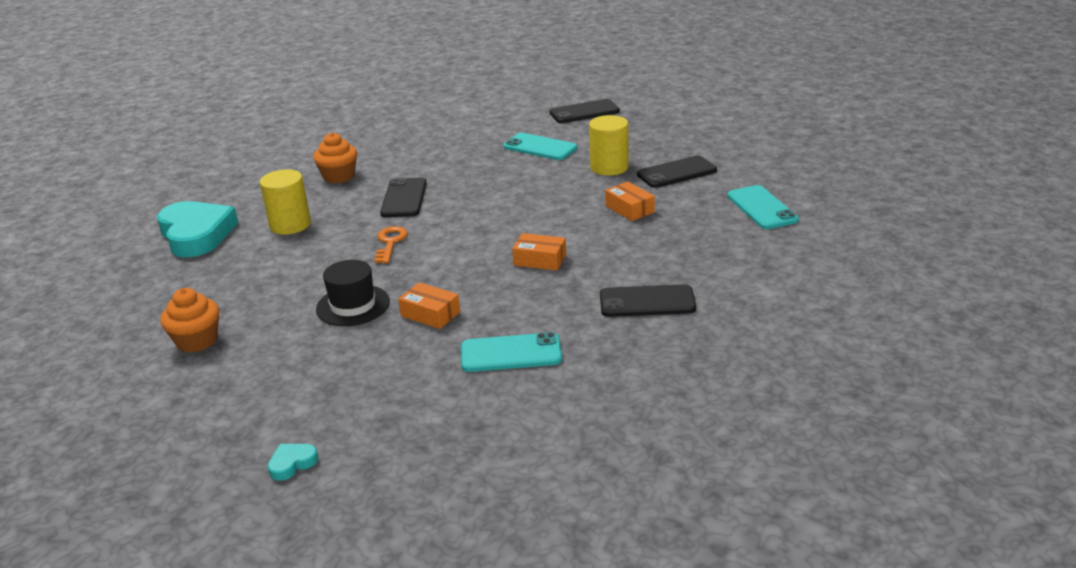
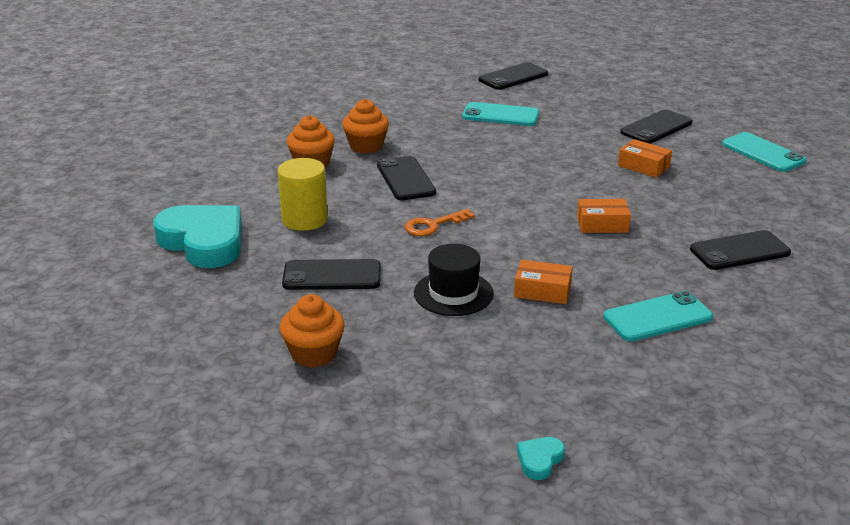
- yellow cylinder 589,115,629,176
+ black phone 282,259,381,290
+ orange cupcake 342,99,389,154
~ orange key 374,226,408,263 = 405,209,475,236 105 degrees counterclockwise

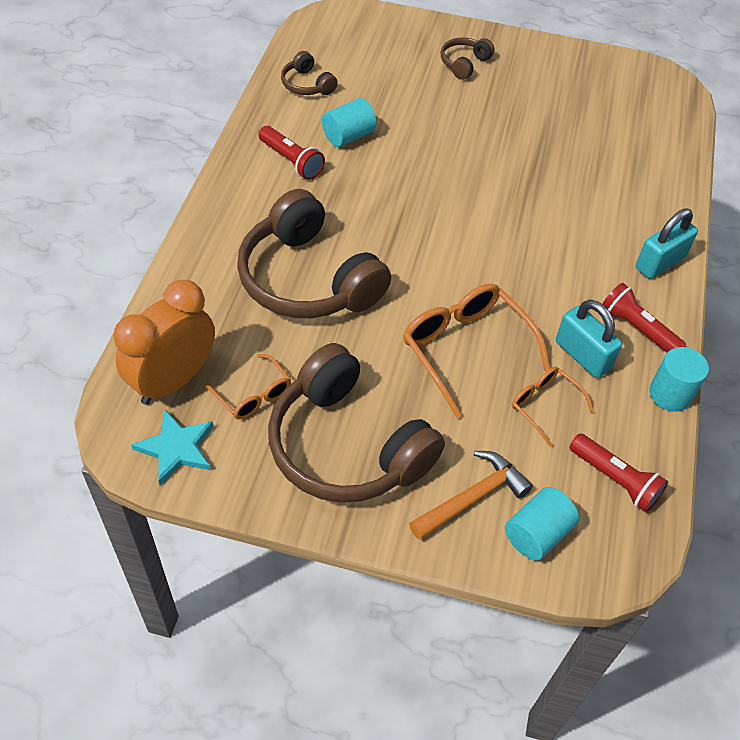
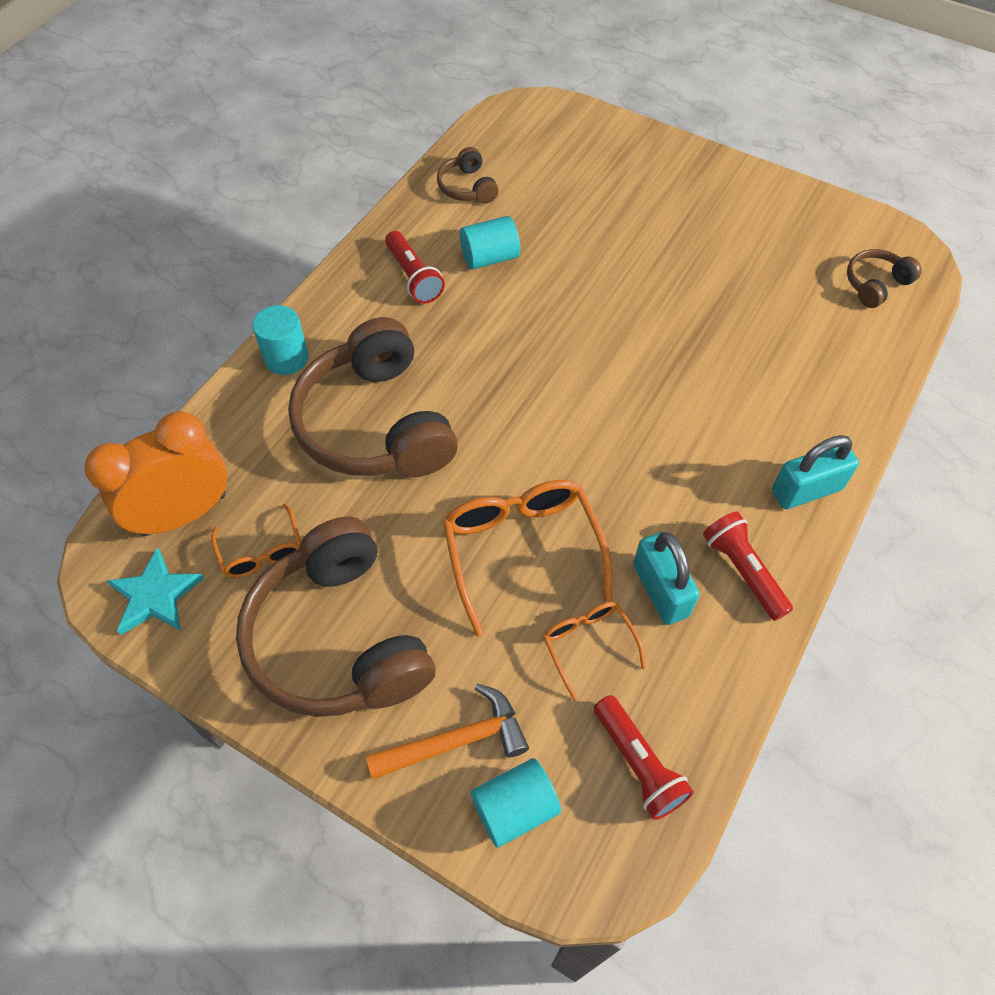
~ brown headphones 441,37,495,80 to 847,249,922,308
~ turquoise cylinder 649,347,709,412 to 252,305,309,375

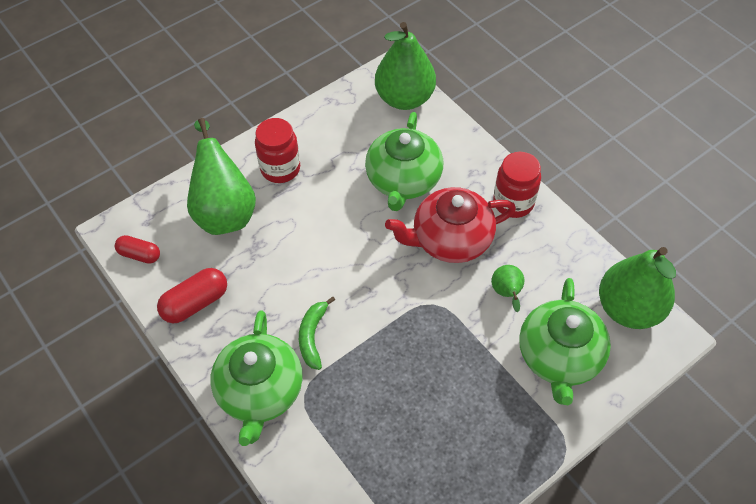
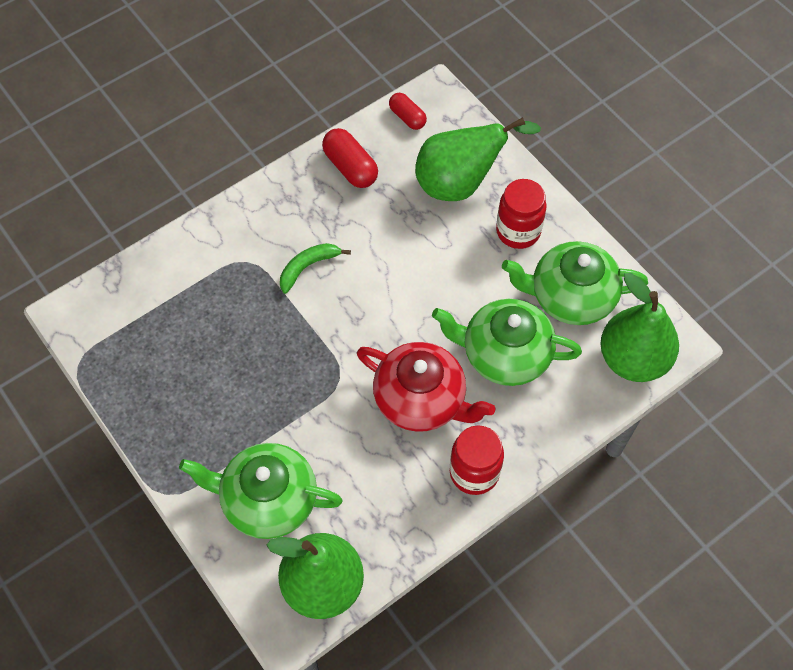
- green pear 491,265,525,312
~ green teapot 211,310,303,446 to 502,241,648,325
~ red capsule 115,235,160,264 = 389,93,427,130 60 degrees counterclockwise
~ green banana 299,297,335,370 = 280,243,351,294 45 degrees counterclockwise
~ red teapot 385,187,516,263 = 357,342,495,432 135 degrees clockwise

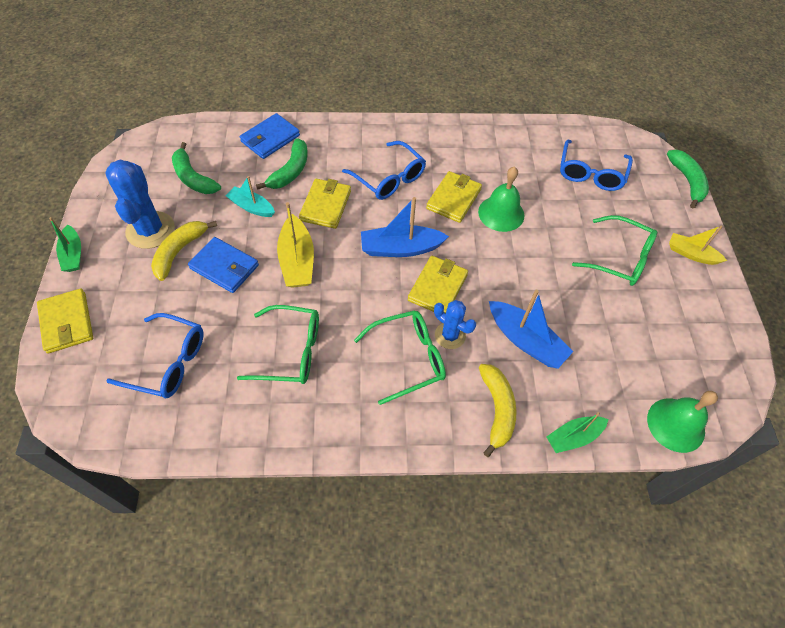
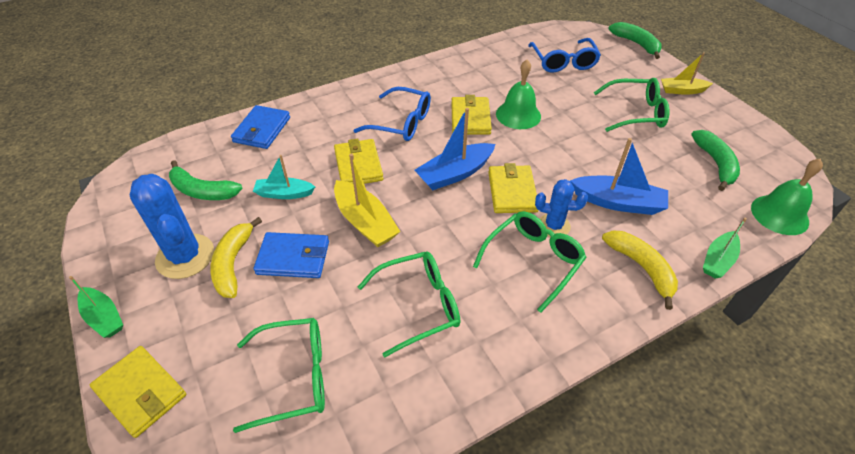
~ green banana 256,138,308,190 to 691,130,740,191
~ blue glasses 106,313,204,398 to green glasses 233,318,325,433

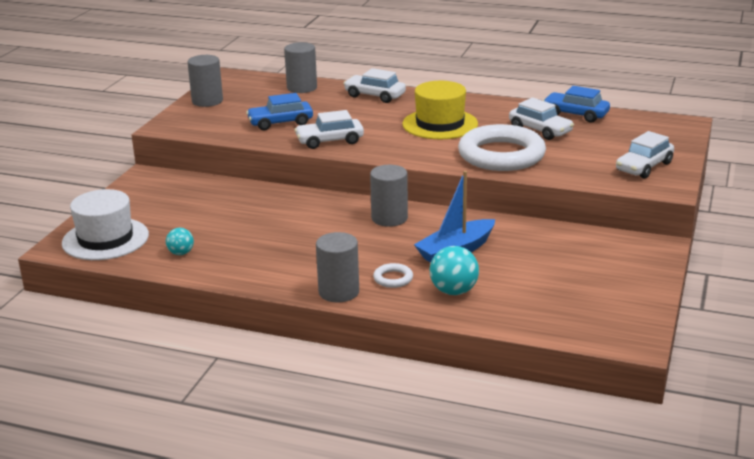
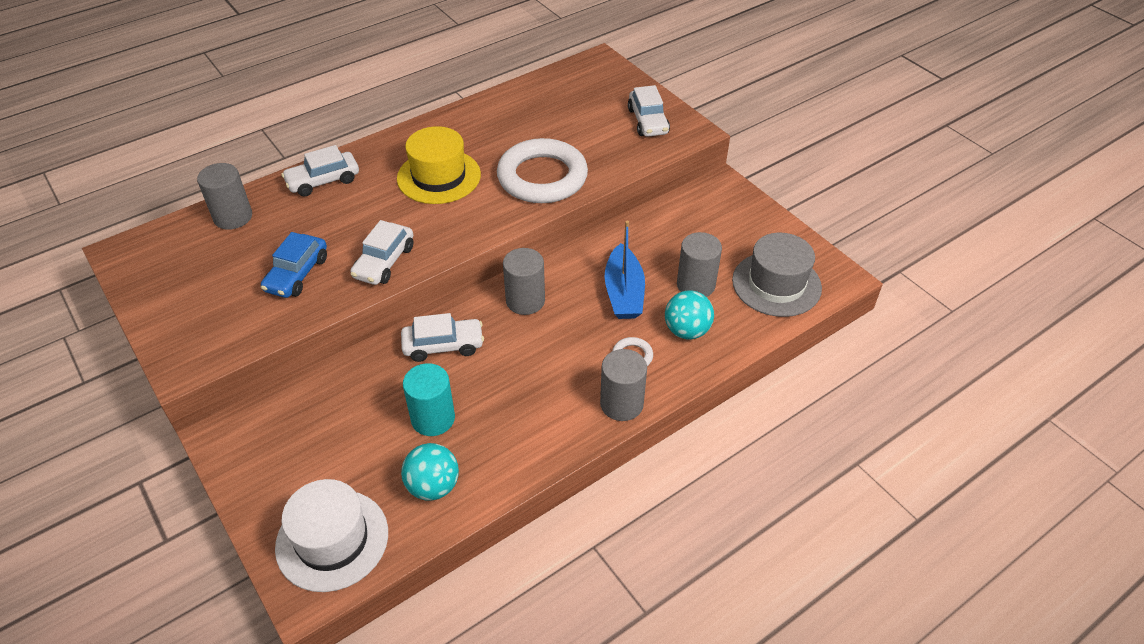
- blue car 543,86,610,123
+ turquoise cylinder 403,363,455,436
+ grey hat 732,233,822,317
~ grey cylinder 187,55,223,107 to 677,232,722,297
~ white car 509,98,574,140 to 401,313,484,362
~ turquoise ball 166,228,194,255 = 401,443,459,501 x1.65

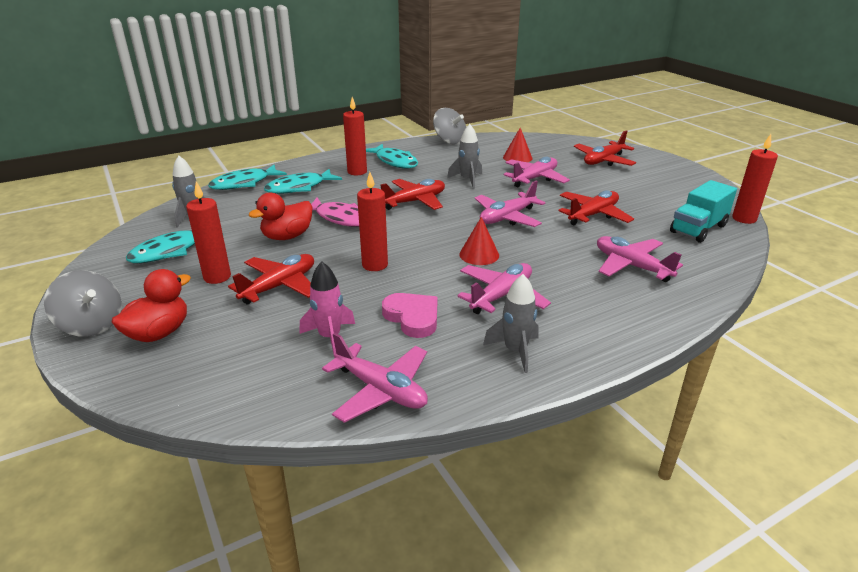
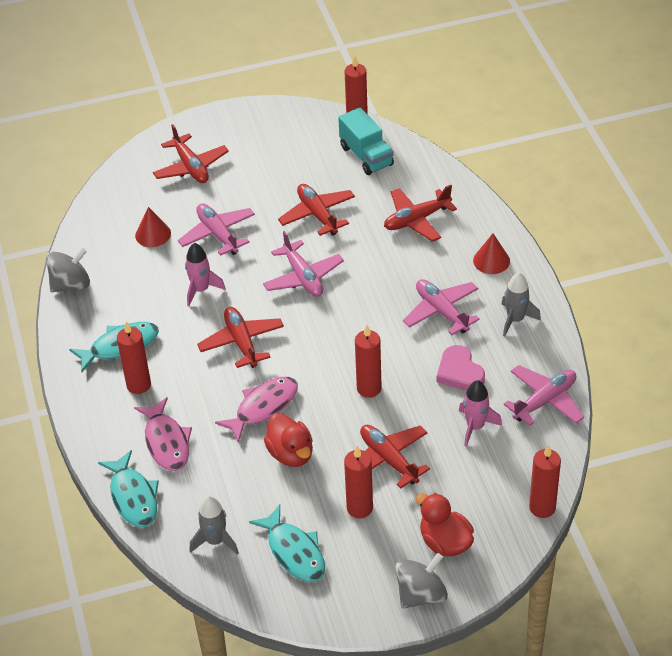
+ red candle 529,445,561,518
~ red cone 459,217,499,265 to 473,234,510,274
~ turquoise fish 264,169,342,194 to pink fish 134,397,192,471
~ grey rocket 447,124,482,189 to pink rocket 185,243,226,306
~ pink plane 597,236,683,282 to red plane 384,185,457,242
~ pink heart 382,293,437,338 = 437,345,485,391 90 degrees counterclockwise

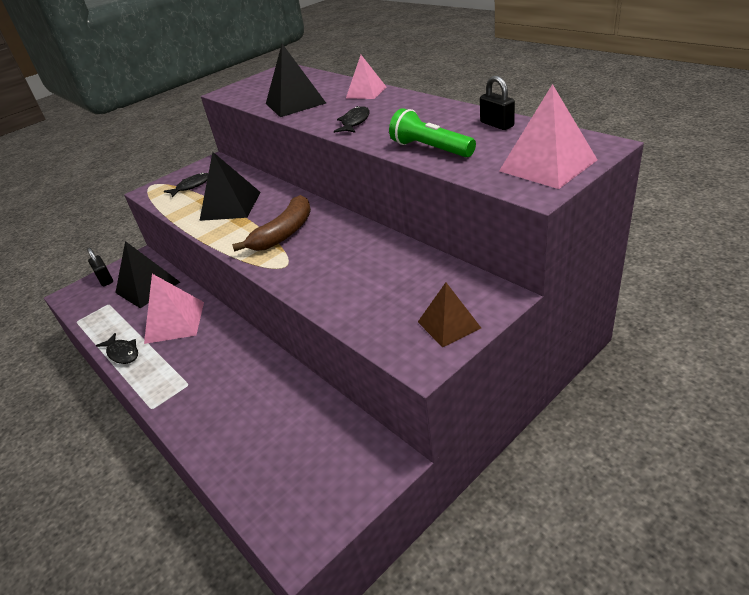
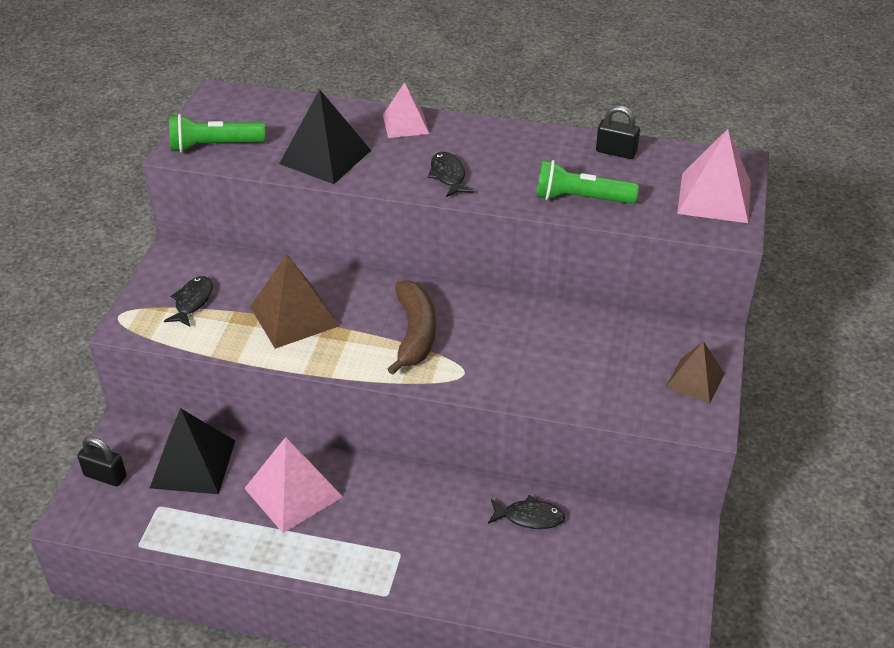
+ green flashlight 169,114,265,153
~ black fish 96,333,138,364 to 488,495,566,529
~ black pyramid 199,152,260,221 to brown pyramid 250,254,339,349

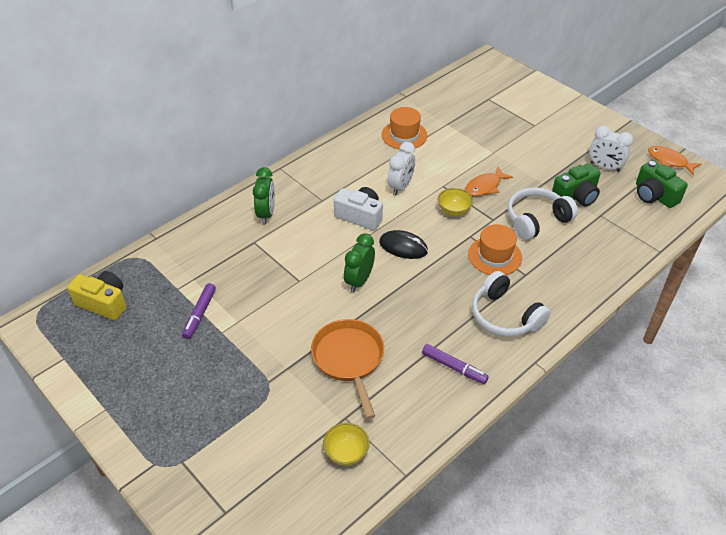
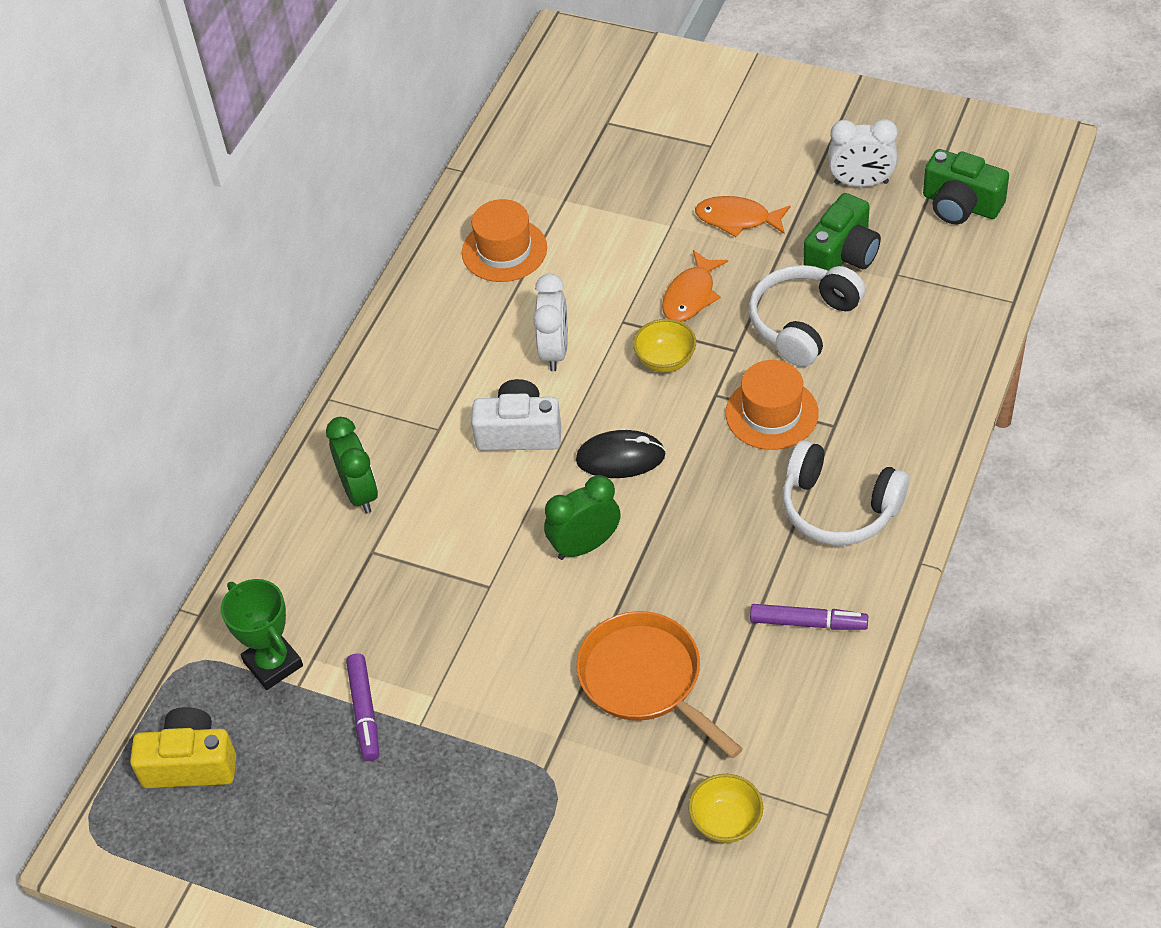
+ green trophy 221,579,303,690
~ orange fish 648,146,702,176 to 695,196,790,237
~ green clock 344,233,375,292 = 544,475,621,560 60 degrees clockwise

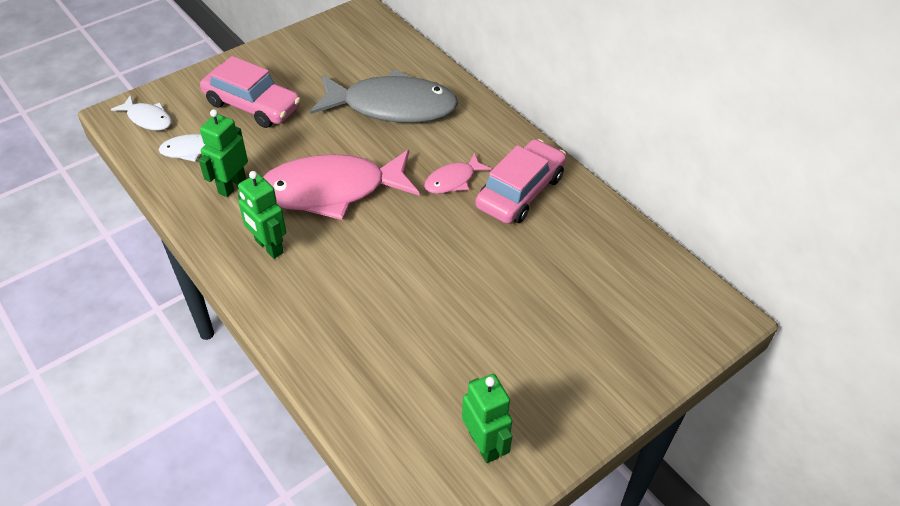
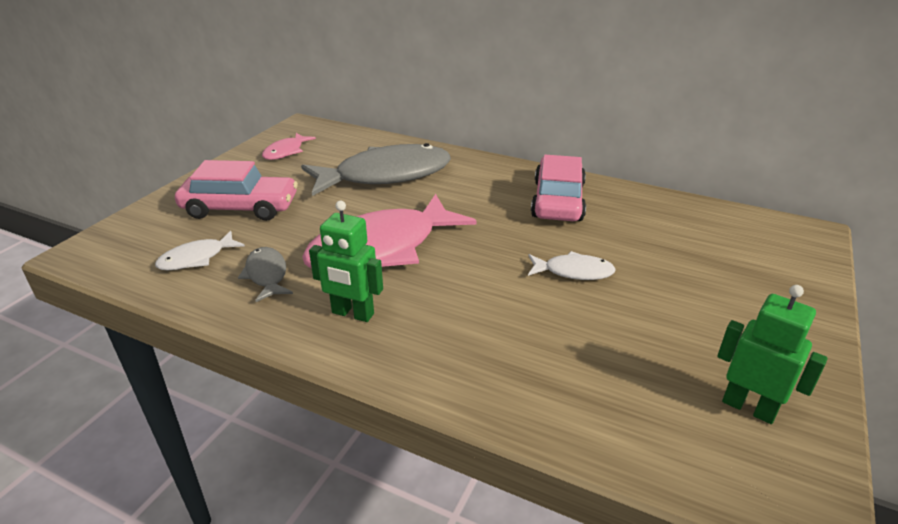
~ white fish 111,95,172,131 to 528,251,616,280
~ pink fish 424,153,492,194 to 262,133,316,160
~ green robot 199,109,248,197 to grey fish 238,247,293,302

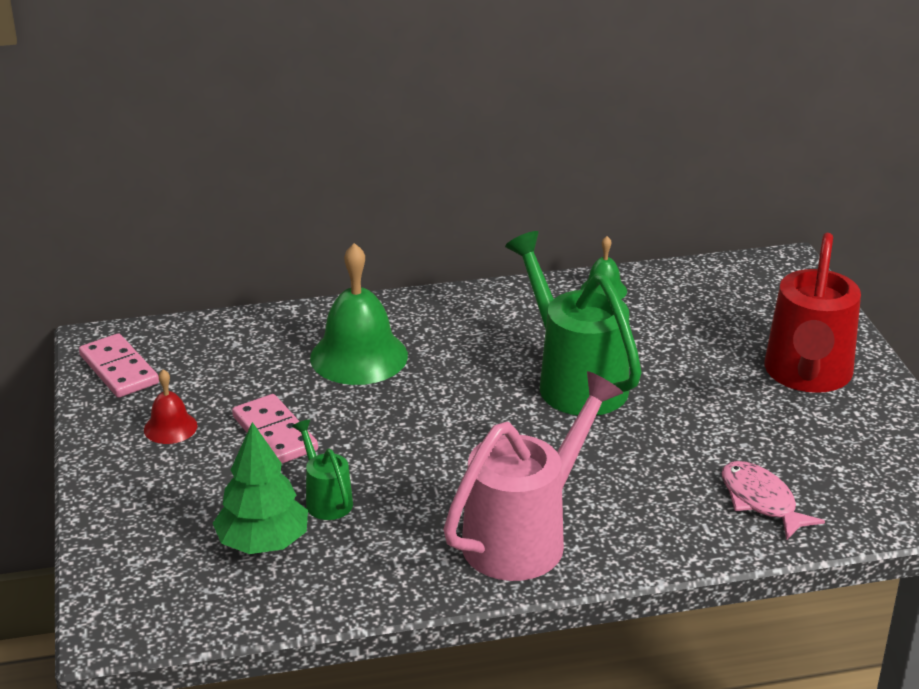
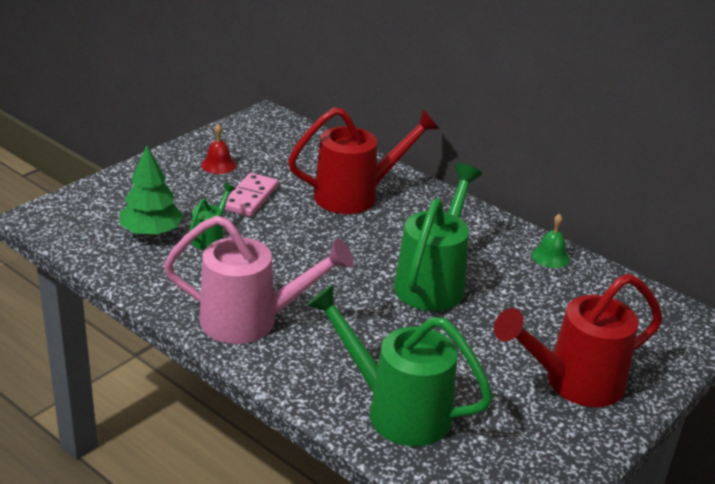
- pink domino 79,333,159,398
~ green bell 310,243,408,385 to red watering can 288,107,439,214
~ pink fish 721,461,825,540 to green watering can 306,284,493,447

